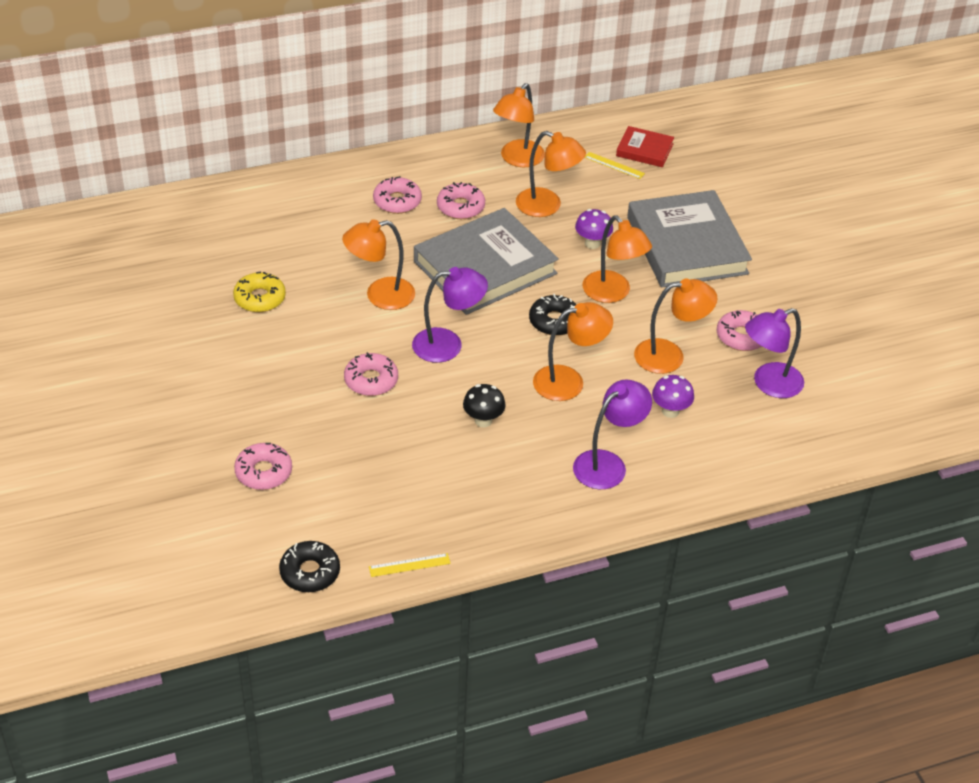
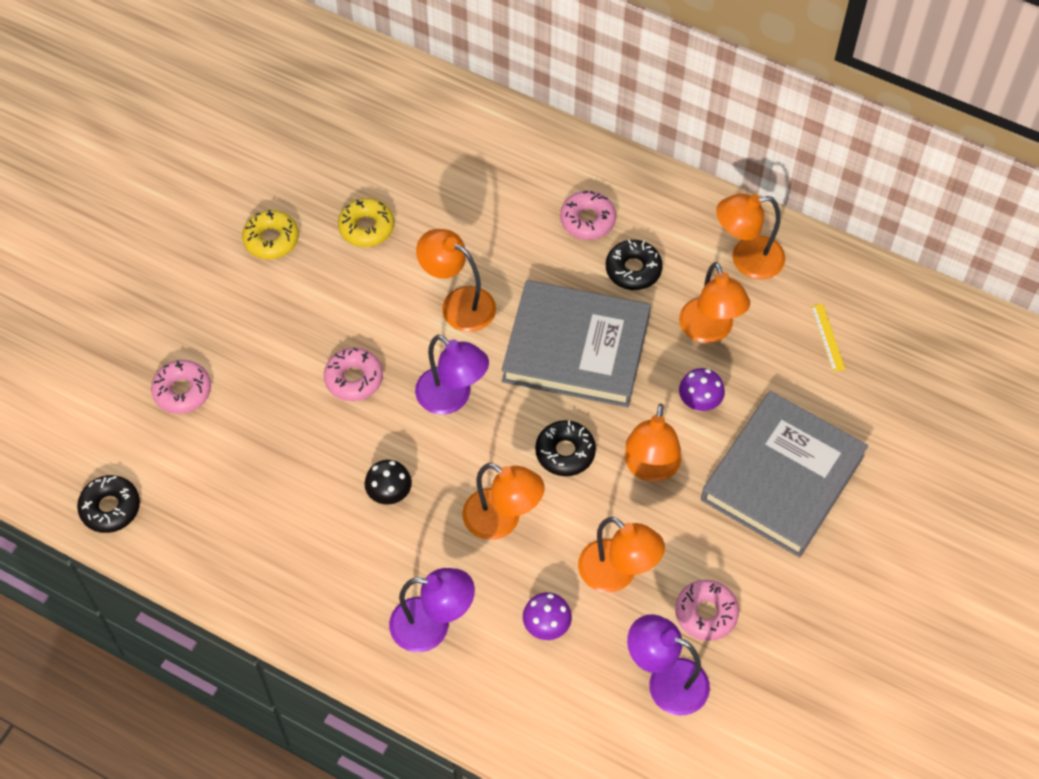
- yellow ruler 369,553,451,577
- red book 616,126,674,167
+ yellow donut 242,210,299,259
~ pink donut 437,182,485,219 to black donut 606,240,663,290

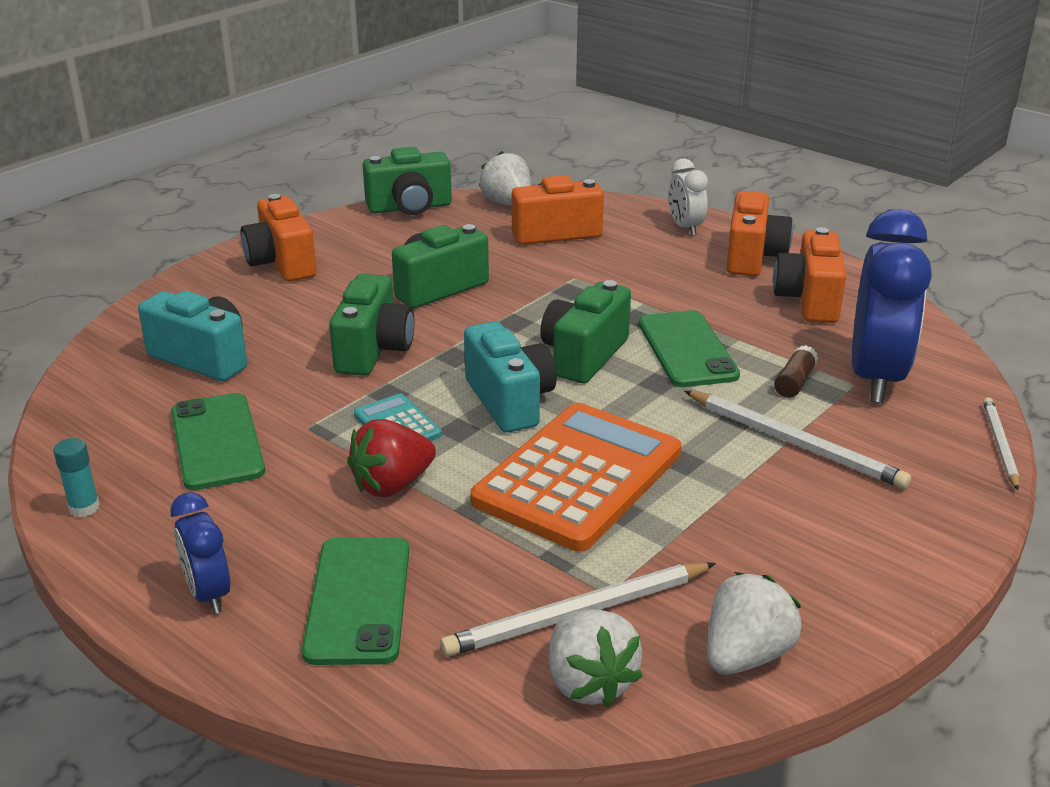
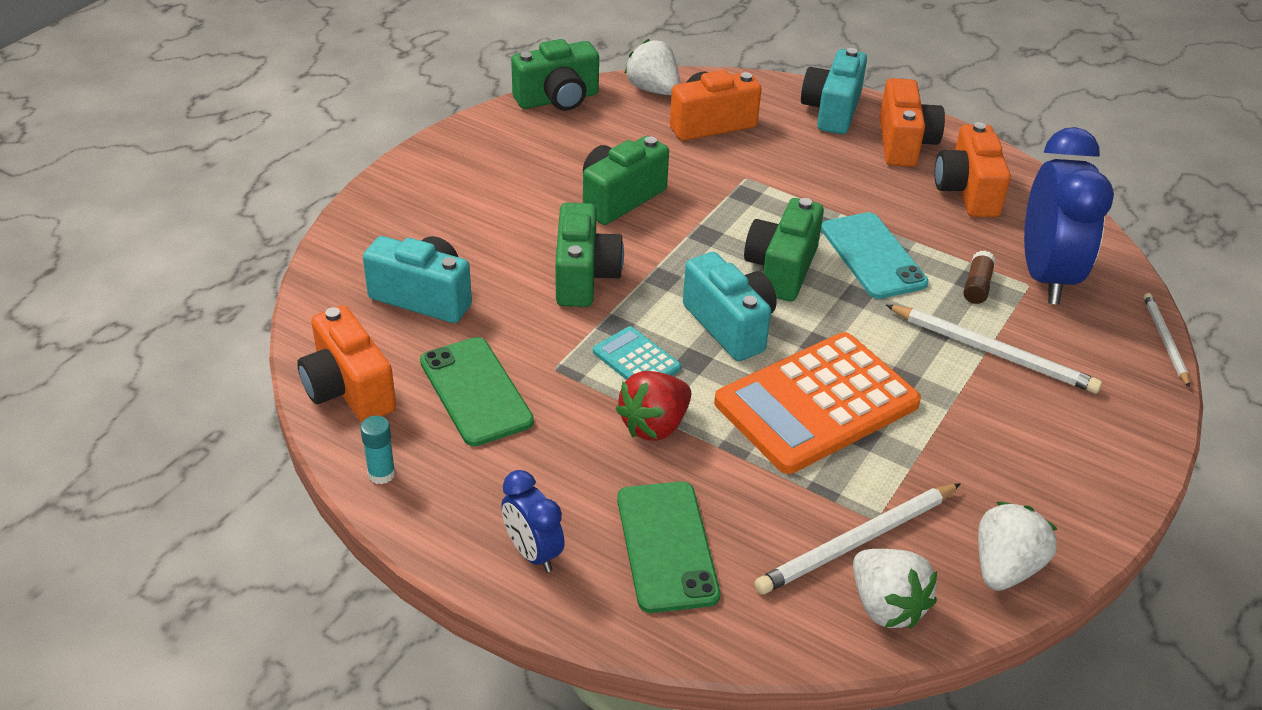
~ orange camera 240,194,317,282 to 297,305,396,422
~ white clock 669,158,708,236 to turquoise camera 801,48,867,134
~ green phone 639,310,740,387 to turquoise phone 821,212,929,299
~ orange calculator 470,403,681,552 = 714,332,921,474 150 degrees counterclockwise

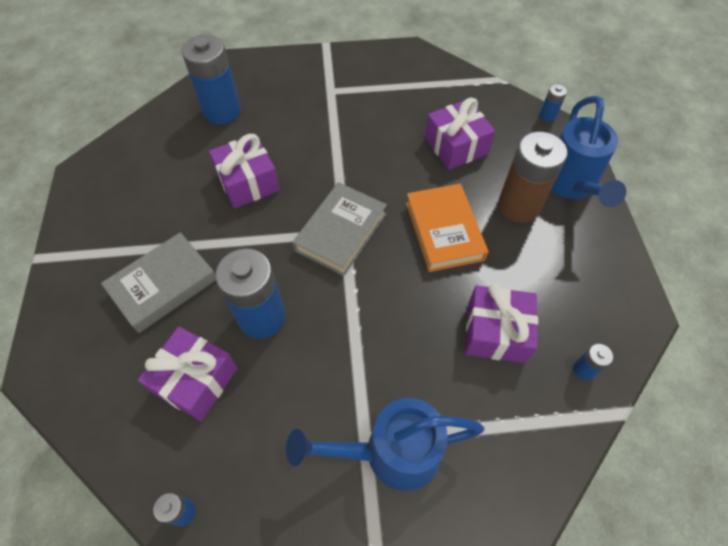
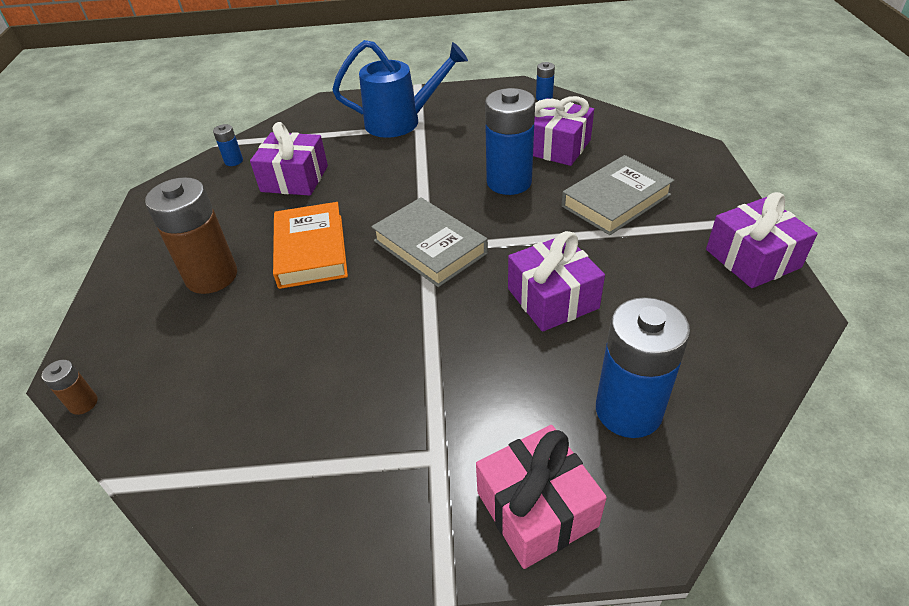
- blue watering can 551,96,626,207
+ pink gift 476,425,607,569
~ purple gift 425,98,495,170 to 706,192,818,288
~ blue battery 540,84,567,122 to brown battery 42,360,98,415
~ grey book 293,182,387,276 = 371,197,488,287 75 degrees counterclockwise

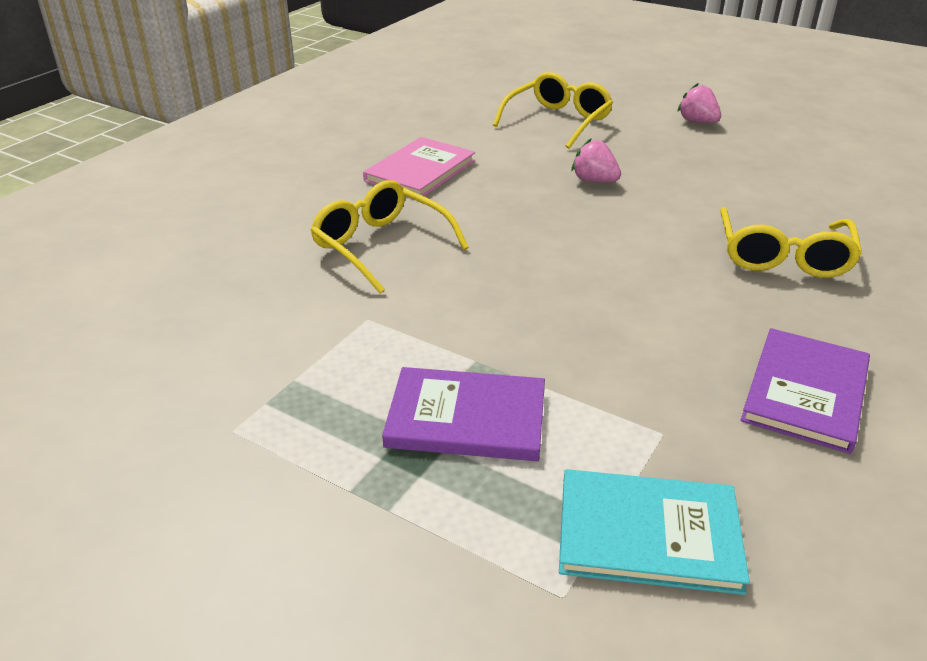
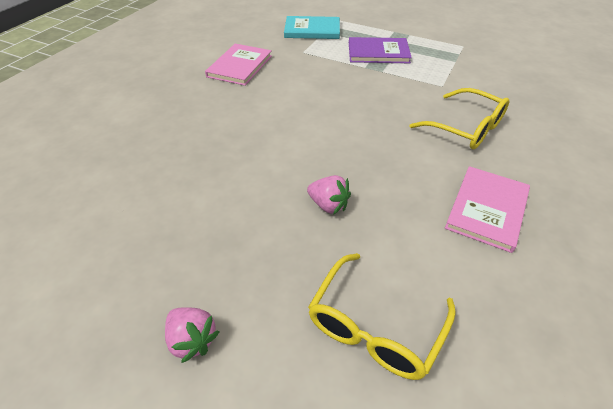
- yellow glasses 720,207,862,278
~ purple book 741,328,870,454 to pink book 205,44,272,86

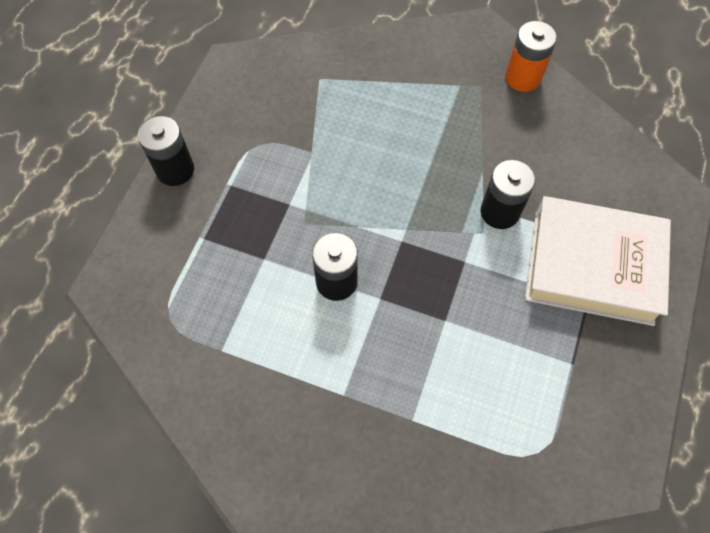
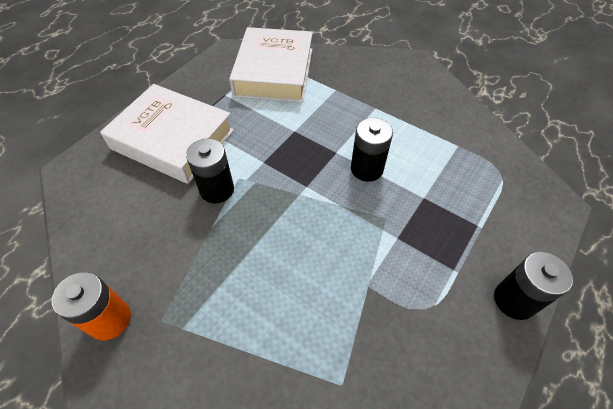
+ white book 229,27,313,102

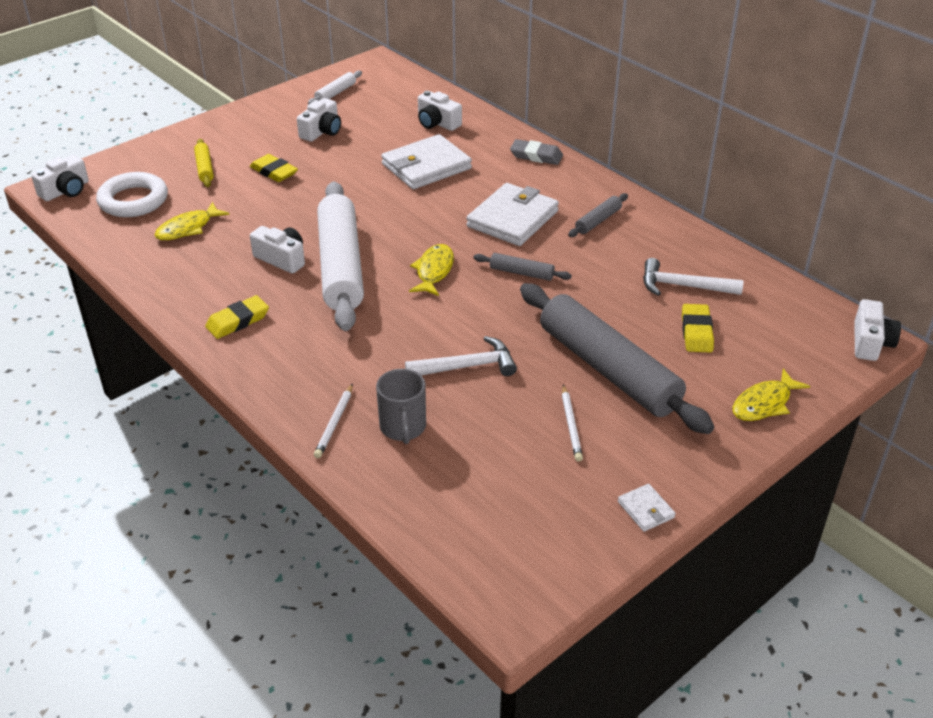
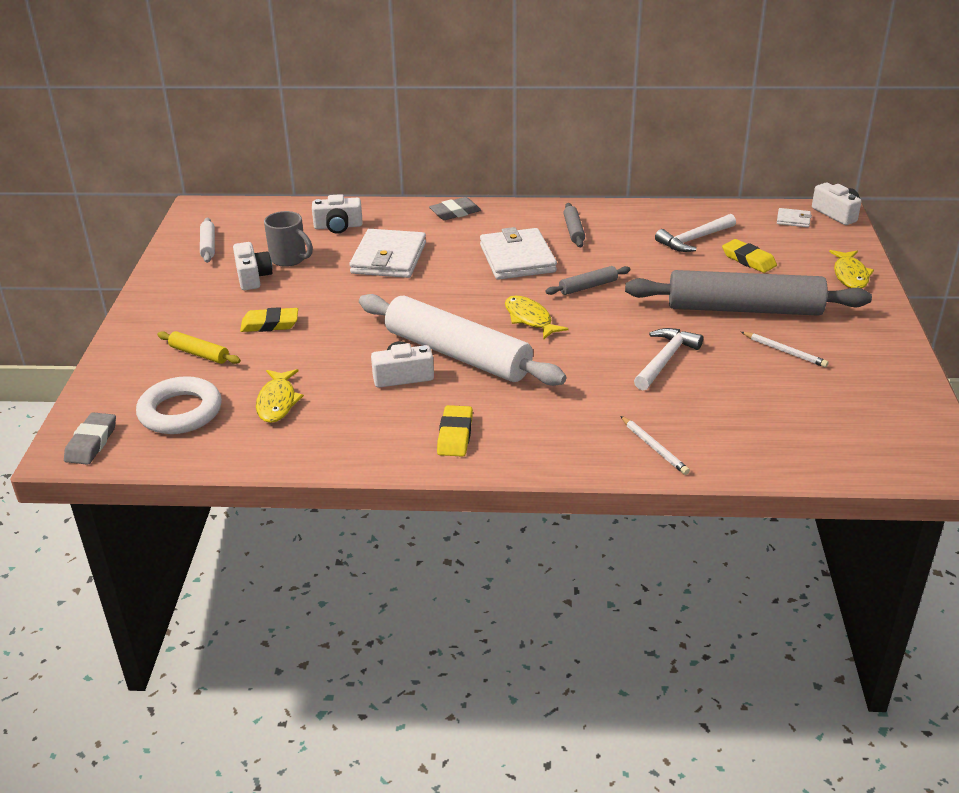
~ grey mug 376,369,426,444 to 264,211,313,267
~ white wallet 618,484,676,532 to 777,208,812,227
~ white camera 31,155,89,201 to grey eraser 64,412,116,465

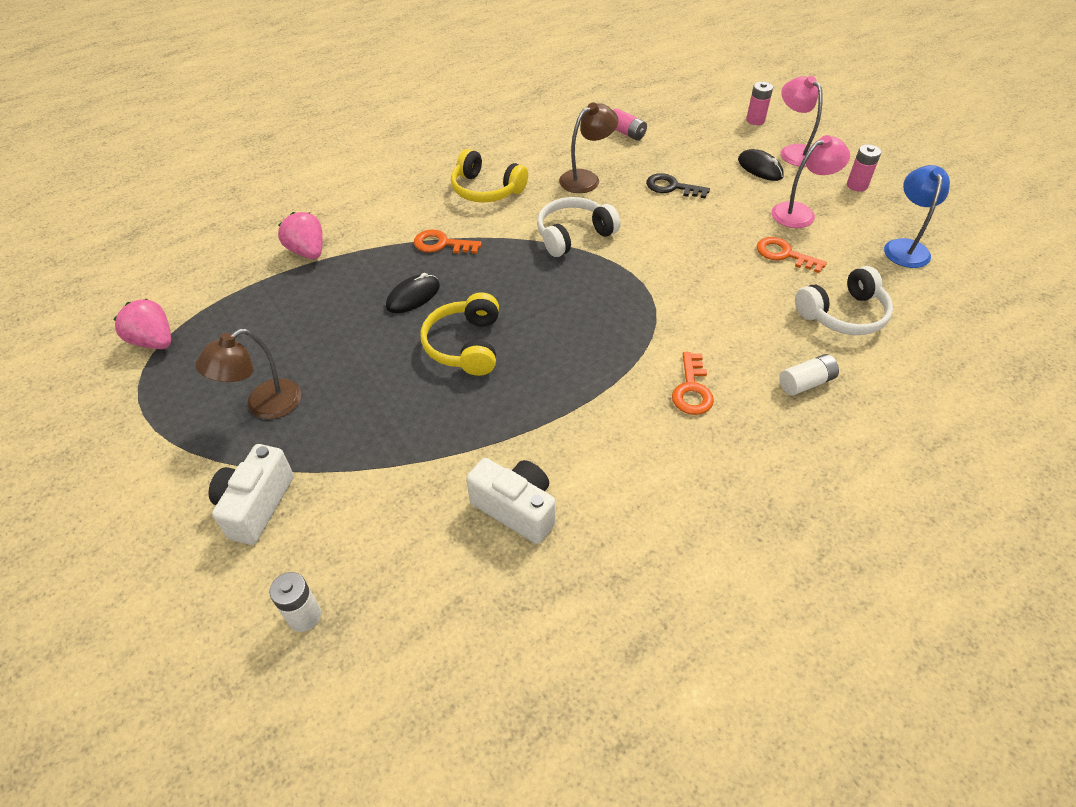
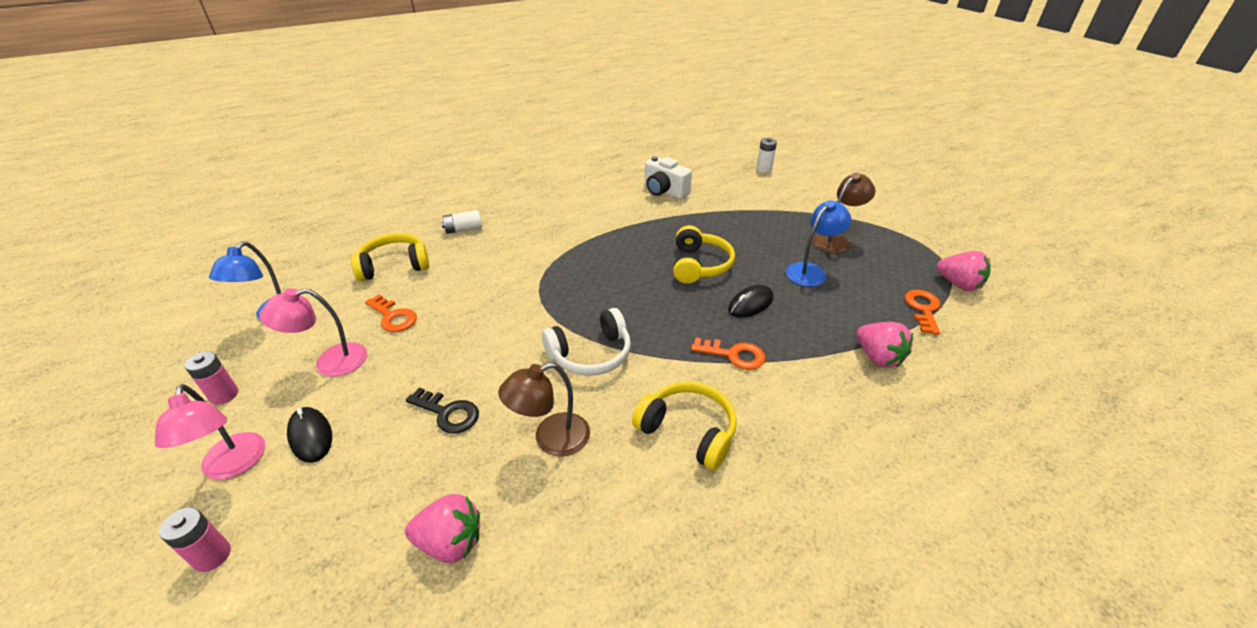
- white camera 209,444,294,545
+ blue lamp 786,200,851,287
~ orange key 672,352,714,415 to 905,290,940,335
~ pink battery 613,109,647,141 to pink strawberry 405,494,480,563
~ white headphones 795,266,893,335 to yellow headphones 351,233,429,281

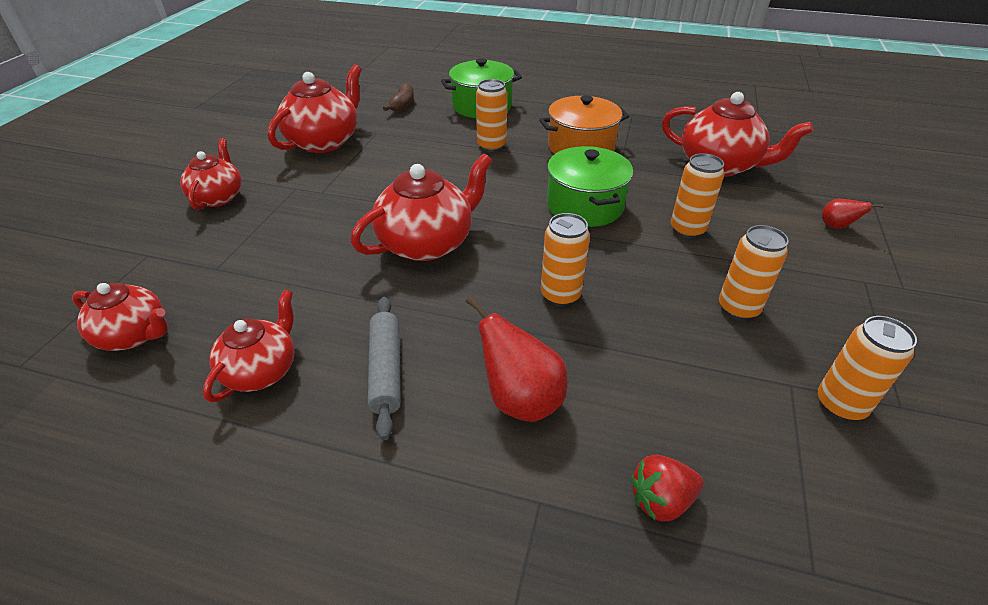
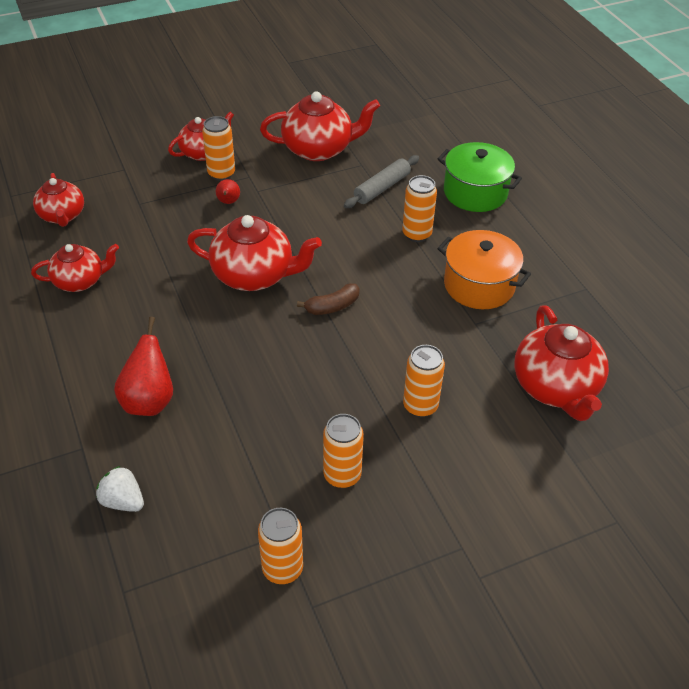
- green pot 547,146,633,227
~ grey rolling pin 368,297,401,440 to 344,155,419,208
~ brown banana 383,83,414,112 to 297,283,360,315
~ orange can 541,213,590,307 to 202,116,235,181
~ red pear 822,199,883,229 to 216,179,240,204
~ red strawberry 631,455,703,522 to white strawberry 96,466,144,512

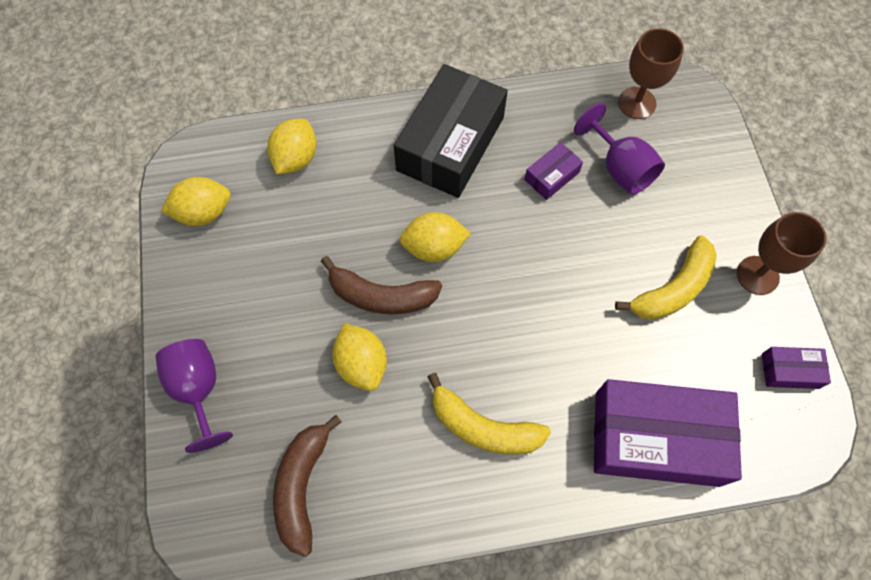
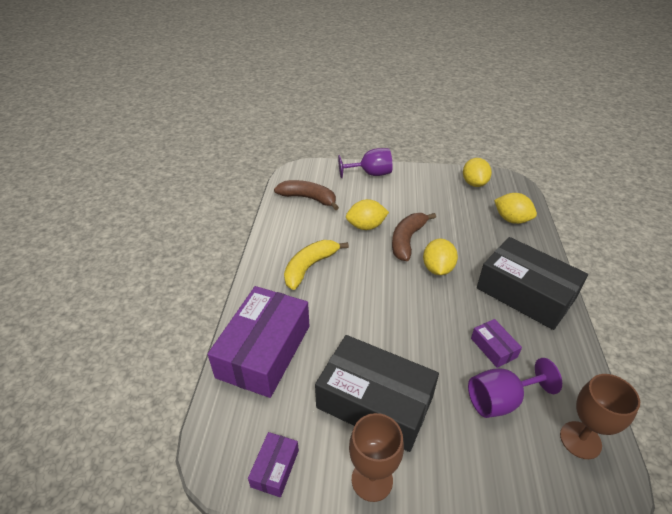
~ yellow banana 615,236,717,320 to black box 315,335,439,452

